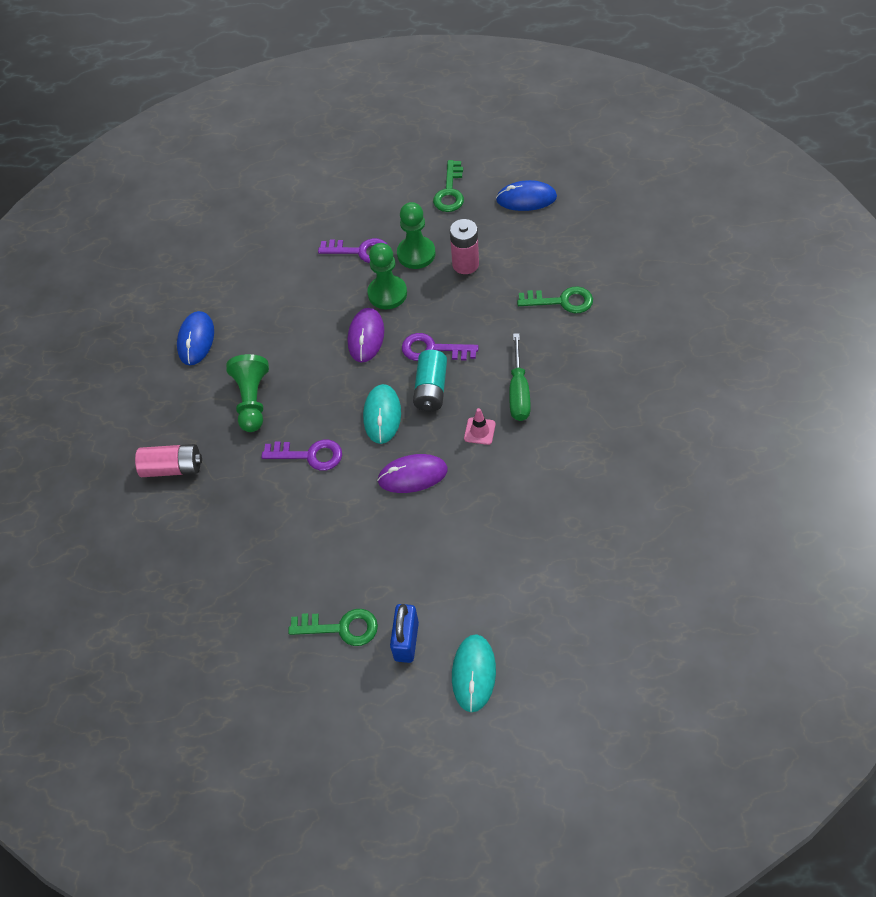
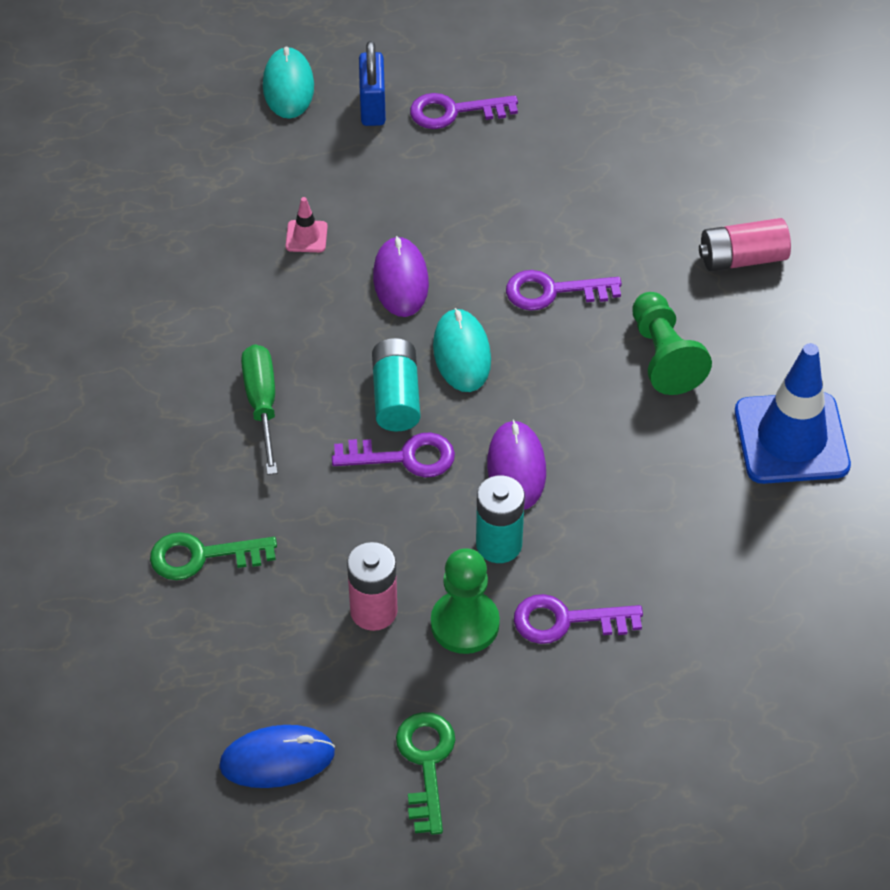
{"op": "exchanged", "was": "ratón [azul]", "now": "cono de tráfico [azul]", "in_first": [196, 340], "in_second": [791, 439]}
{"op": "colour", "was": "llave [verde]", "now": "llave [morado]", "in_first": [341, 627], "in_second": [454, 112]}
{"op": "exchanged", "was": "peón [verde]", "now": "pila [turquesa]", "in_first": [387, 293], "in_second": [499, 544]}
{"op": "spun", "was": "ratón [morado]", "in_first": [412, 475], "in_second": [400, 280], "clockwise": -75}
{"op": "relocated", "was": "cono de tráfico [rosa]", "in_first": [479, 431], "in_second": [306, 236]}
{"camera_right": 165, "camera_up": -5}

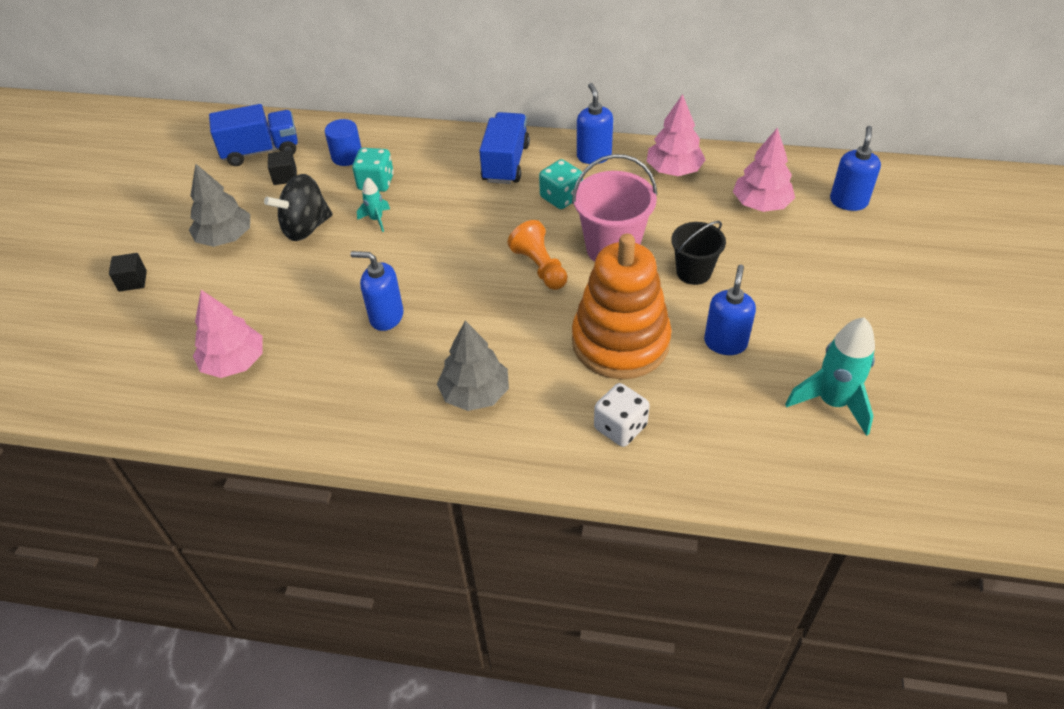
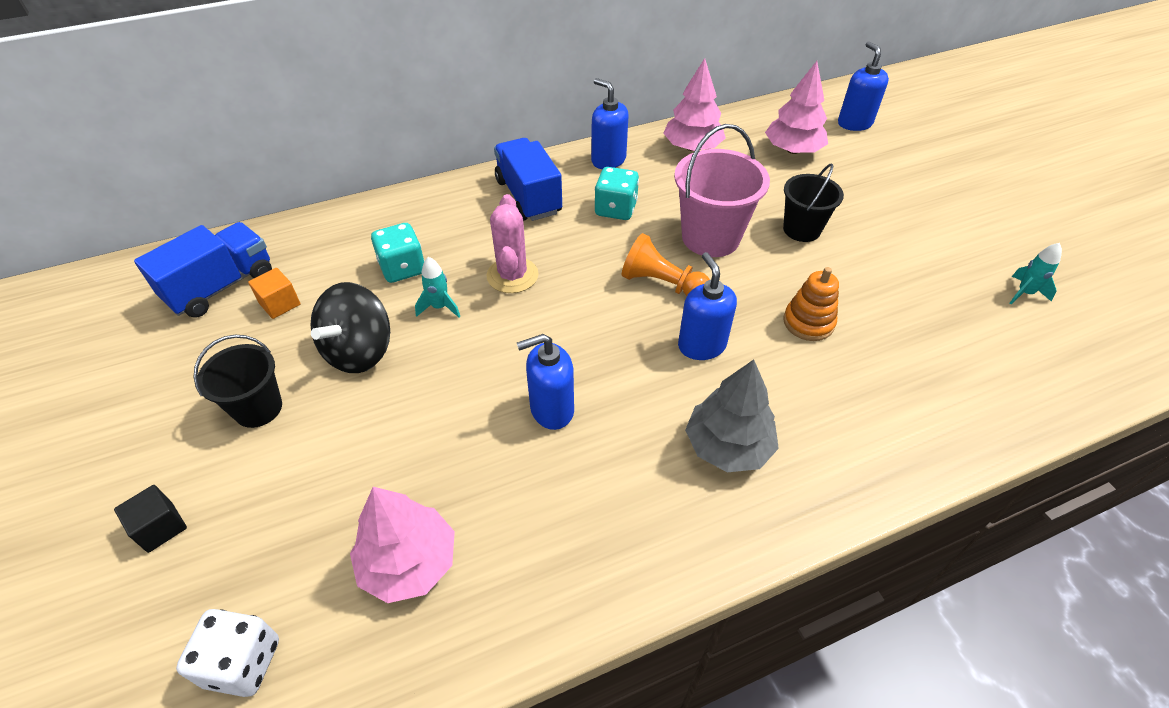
{"op": "exchanged", "was": "árbol [gris]", "now": "balde [negro]", "in_first": [225, 237], "in_second": [258, 408]}
{"op": "colour", "was": "cubo [negro]", "now": "cubo [naranja]", "in_first": [285, 176], "in_second": [280, 304]}
{"op": "missing", "was": "cilindro [azul]", "in_first": [347, 156]}
{"op": "size", "was": "juguete apilable [naranja]", "in_first": [620, 342], "in_second": [808, 322], "ratio": 0.46}
{"op": "relocated", "was": "dado [blanco]", "in_first": [620, 427], "in_second": [243, 662]}
{"op": "relocated", "was": "dispensador de jabón [azul]", "in_first": [725, 342], "in_second": [701, 345]}
{"op": "size", "was": "cohete [turquesa]", "in_first": [832, 402], "in_second": [1024, 293], "ratio": 0.51}
{"op": "appeared", "now": "cactus [rosa]", "in_second": [512, 275]}
{"camera_right": -35, "camera_up": 0}

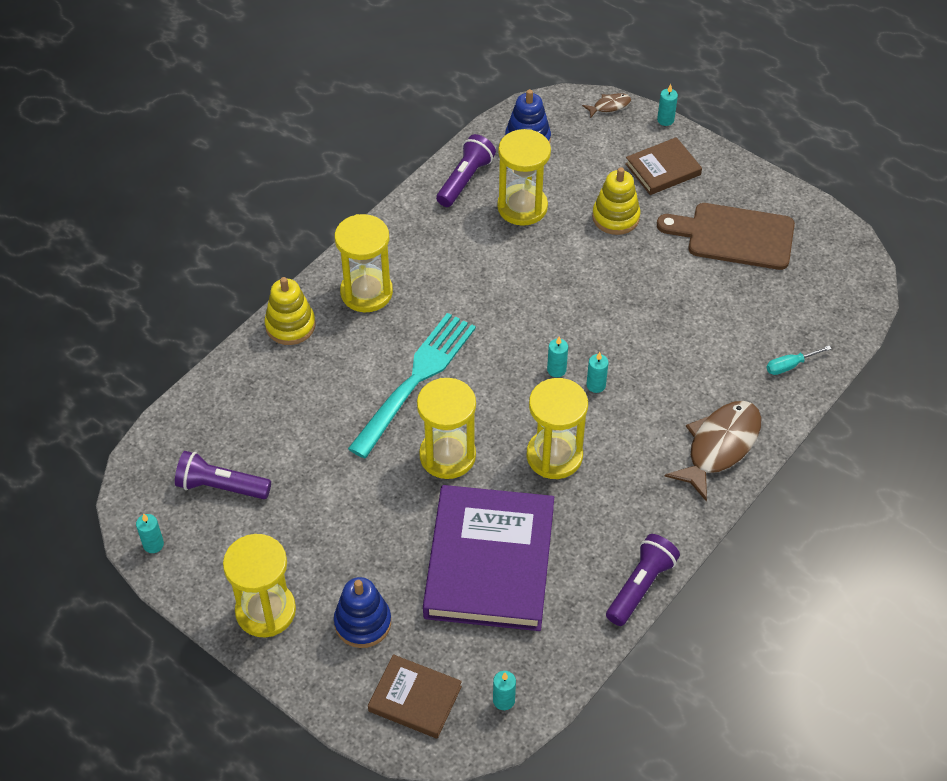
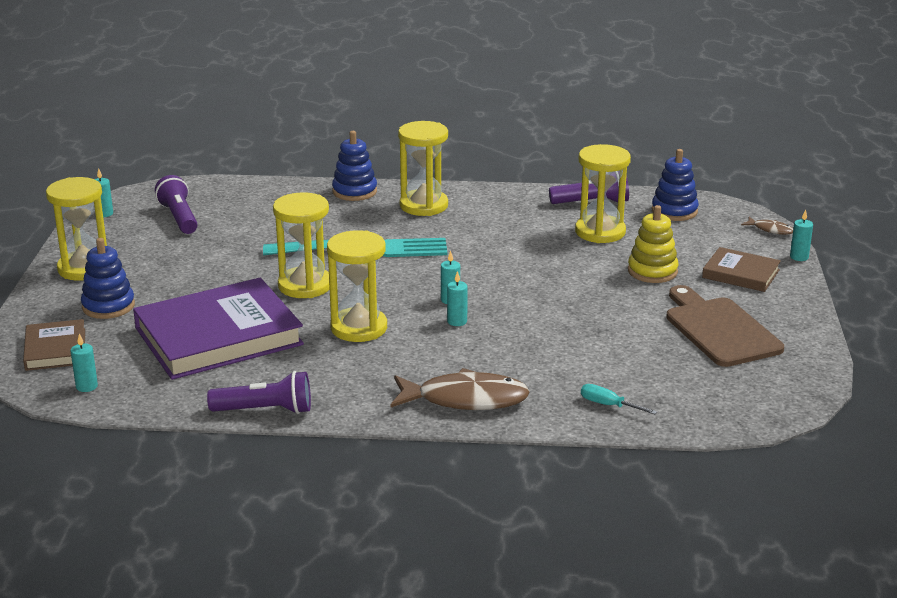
{"op": "colour", "was": "juguete apilable [amarillo]", "now": "juguete apilable [azul]", "in_first": [290, 325], "in_second": [354, 191]}
{"camera_right": 55, "camera_up": -25}

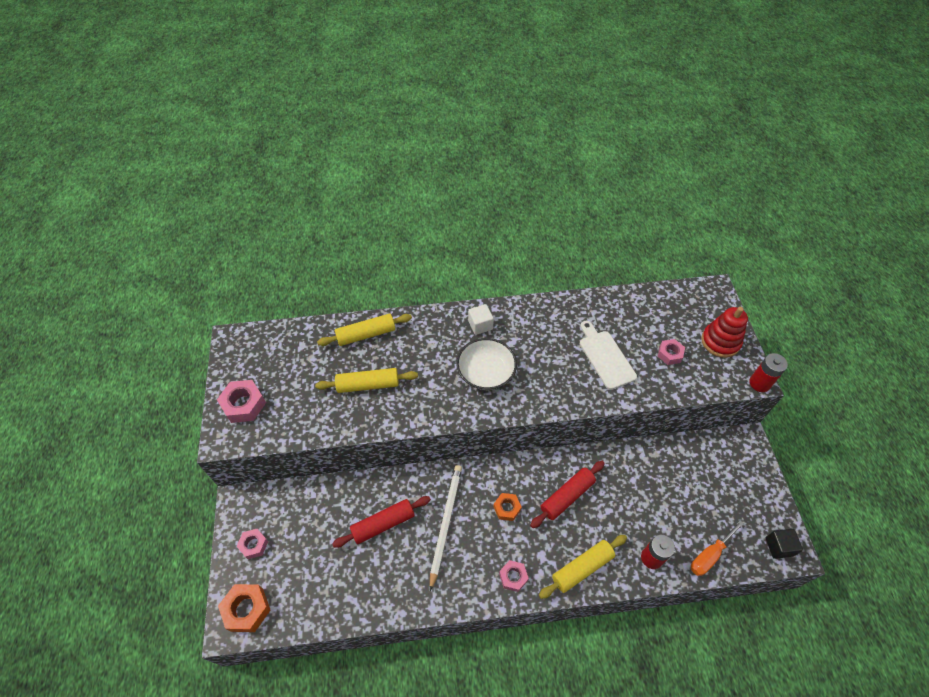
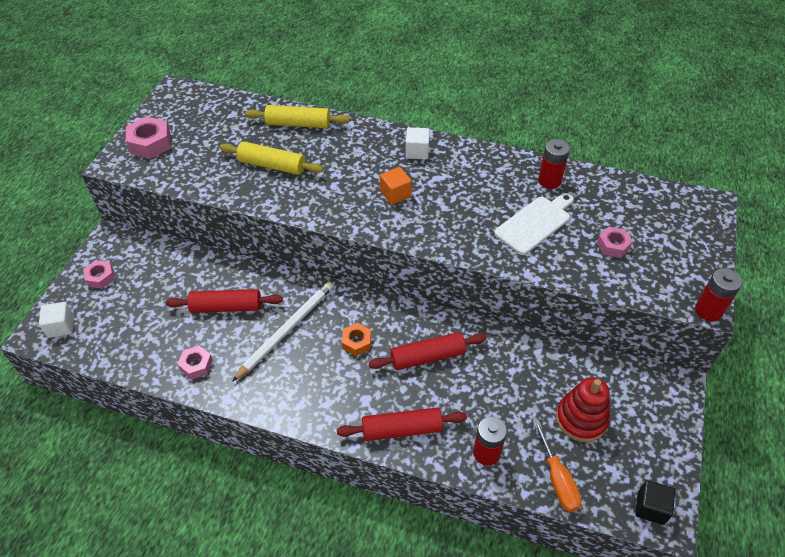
{"op": "exchanged", "was": "tuerca [naranja]", "now": "cubo [blanco]", "in_first": [247, 609], "in_second": [61, 326]}
{"op": "exchanged", "was": "cuenco [blanco]", "now": "cubo [naranja]", "in_first": [486, 372], "in_second": [395, 194]}
{"op": "relocated", "was": "tuerca [rosa]", "in_first": [513, 577], "in_second": [196, 365]}
{"op": "colour", "was": "rodillo [amarillo]", "now": "rodillo [rojo]", "in_first": [582, 568], "in_second": [402, 429]}
{"op": "spun", "was": "tabla de cortar [blanco]", "in_first": [605, 357], "in_second": [535, 223], "clockwise": 45}
{"op": "spun", "was": "destornillador [naranja]", "in_first": [709, 555], "in_second": [557, 479], "clockwise": -90}
{"op": "relocated", "was": "juguete apilable [rojo]", "in_first": [720, 342], "in_second": [581, 419]}
{"op": "appeared", "now": "pila [rojo]", "in_second": [549, 181]}
{"camera_right": 25, "camera_up": -5}

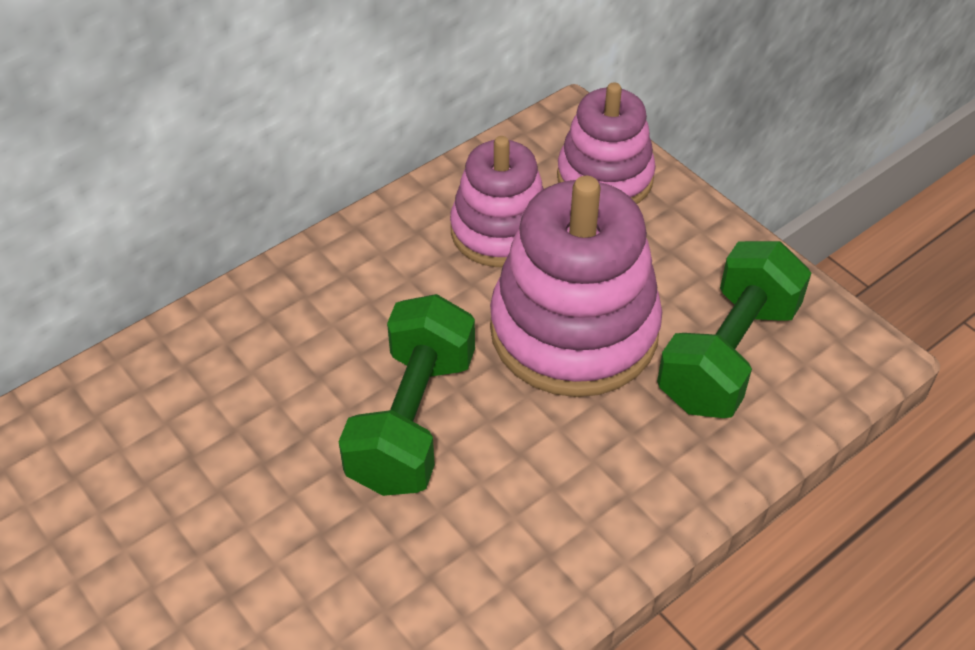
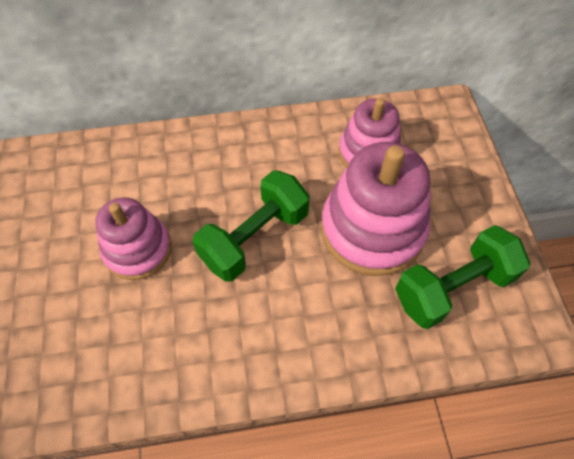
{"op": "relocated", "was": "juguete apilable [rosa]", "in_first": [605, 178], "in_second": [138, 249]}
{"camera_right": 30, "camera_up": 10}

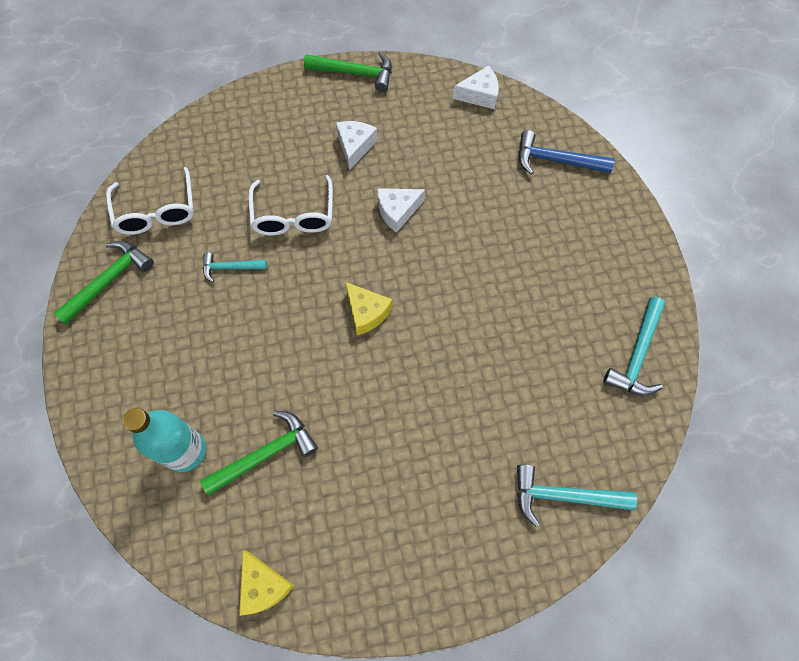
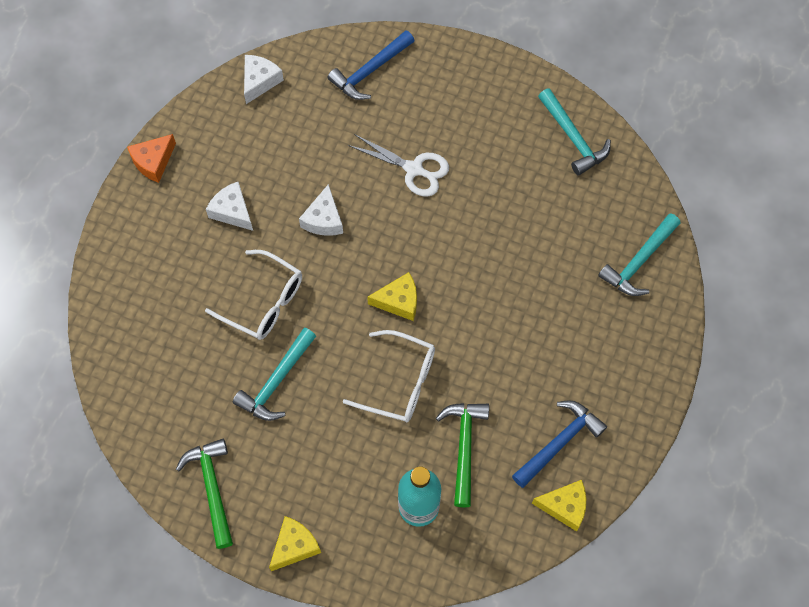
{"op": "relocated", "was": "gafas [blanco]", "in_first": [157, 212], "in_second": [400, 382]}
{"op": "size", "was": "martillo [turquesa]", "in_first": [230, 268], "in_second": [276, 382], "ratio": 1.59}
{"op": "exchanged", "was": "martillo [verde]", "now": "queso [naranja]", "in_first": [355, 73], "in_second": [153, 162]}
{"op": "appeared", "now": "queso [amarillo]", "in_second": [294, 546]}
{"op": "appeared", "now": "tijeras [blanco]", "in_second": [414, 169]}
{"op": "appeared", "now": "martillo [azul]", "in_second": [559, 442]}
{"camera_right": -55, "camera_up": 0}

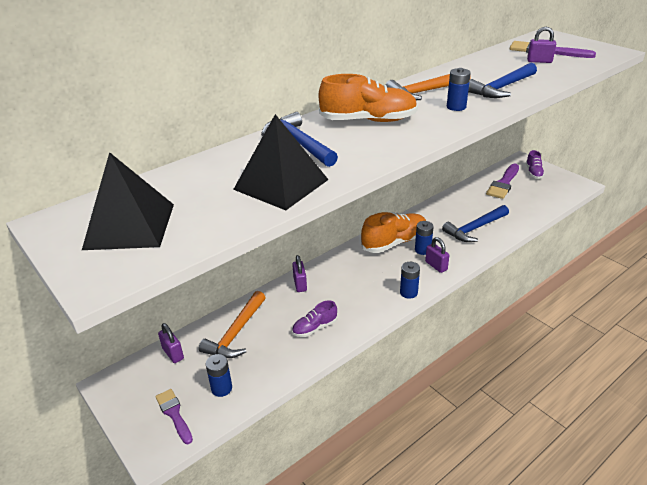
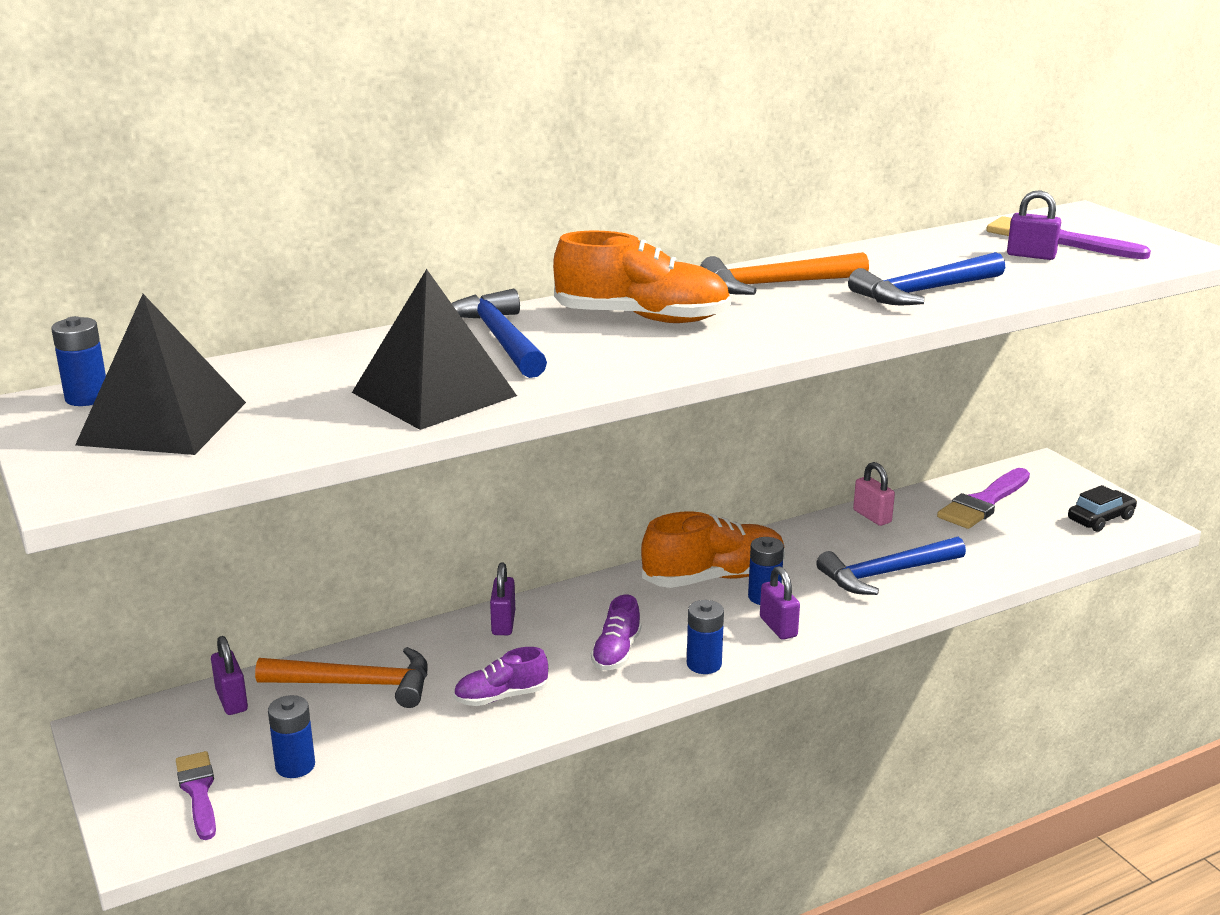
{"op": "spun", "was": "martillo [naranja]", "in_first": [236, 333], "in_second": [356, 684], "clockwise": -120}
{"op": "relocated", "was": "pila [azul]", "in_first": [456, 107], "in_second": [87, 398]}
{"op": "relocated", "was": "zapato [morado]", "in_first": [533, 172], "in_second": [616, 652]}
{"op": "appeared", "now": "candado [rosa]", "in_second": [872, 516]}
{"op": "appeared", "now": "coche [negro]", "in_second": [1100, 519]}
{"camera_right": 10, "camera_up": -10}

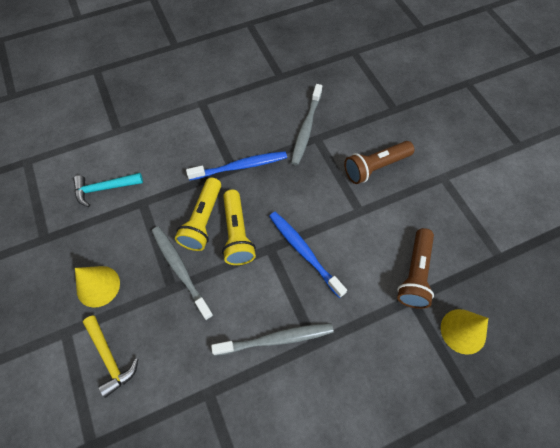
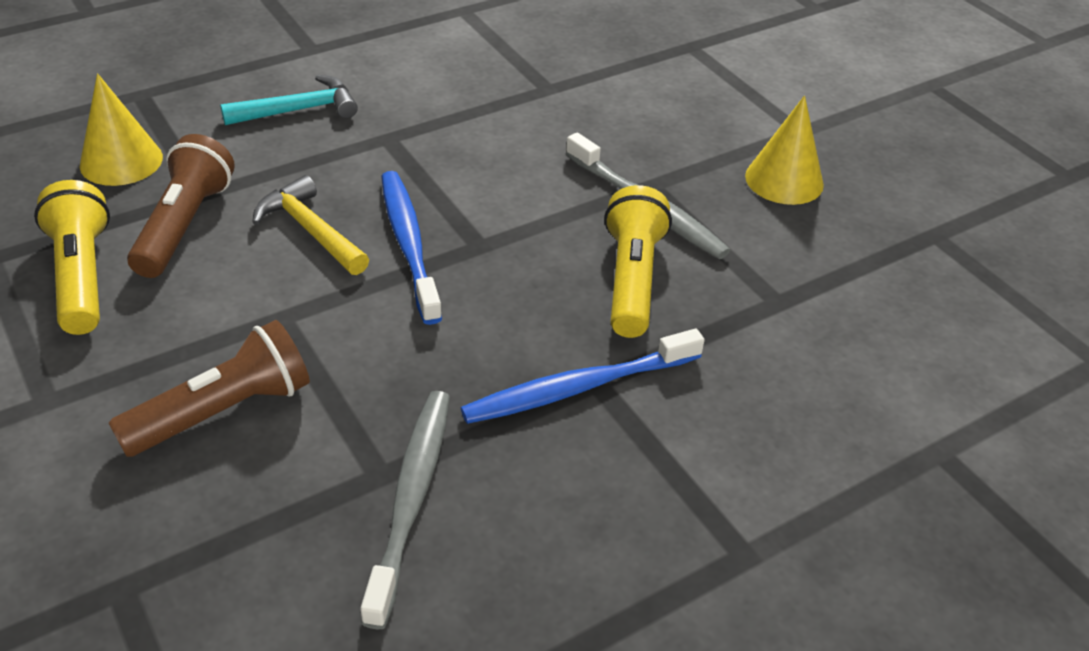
{"op": "relocated", "was": "martillo [turquesa]", "in_first": [104, 188], "in_second": [299, 110]}
{"op": "relocated", "was": "martillo [amarillo]", "in_first": [110, 358], "in_second": [310, 230]}
{"op": "missing", "was": "cepillo de dientes [gris]", "in_first": [276, 339]}
{"op": "relocated", "was": "lámpara de mano [amarillo]", "in_first": [237, 234], "in_second": [82, 275]}
{"op": "spun", "was": "cepillo de dientes [azul]", "in_first": [304, 252], "in_second": [409, 244], "clockwise": -150}
{"camera_right": 170, "camera_up": -20}

